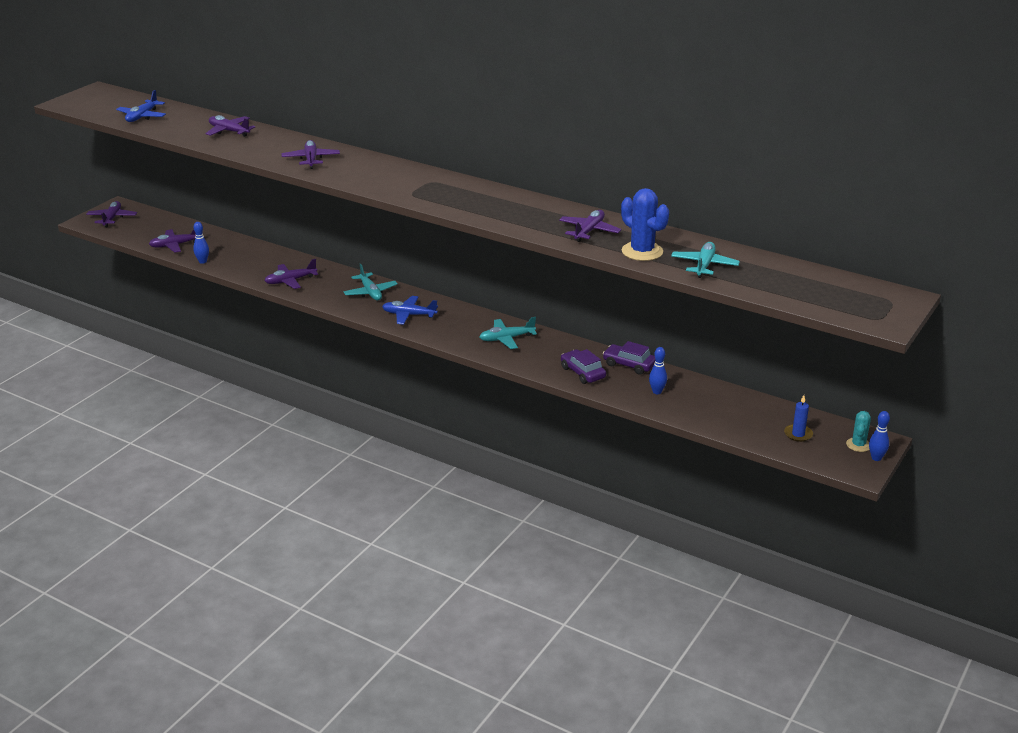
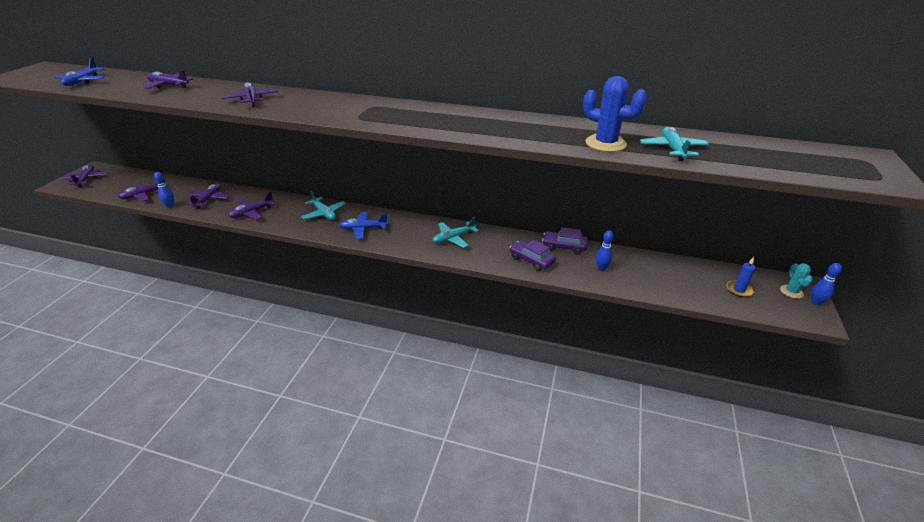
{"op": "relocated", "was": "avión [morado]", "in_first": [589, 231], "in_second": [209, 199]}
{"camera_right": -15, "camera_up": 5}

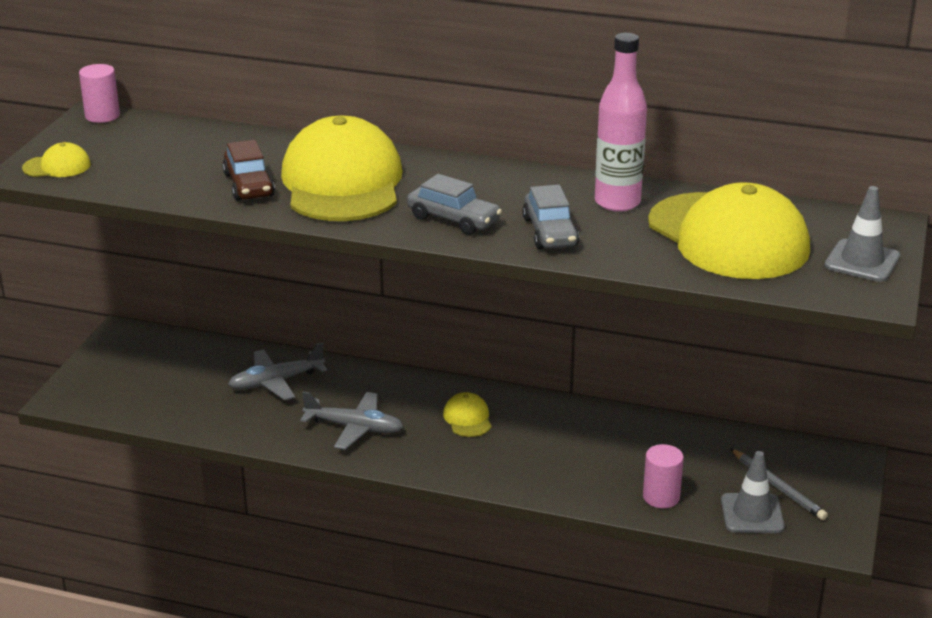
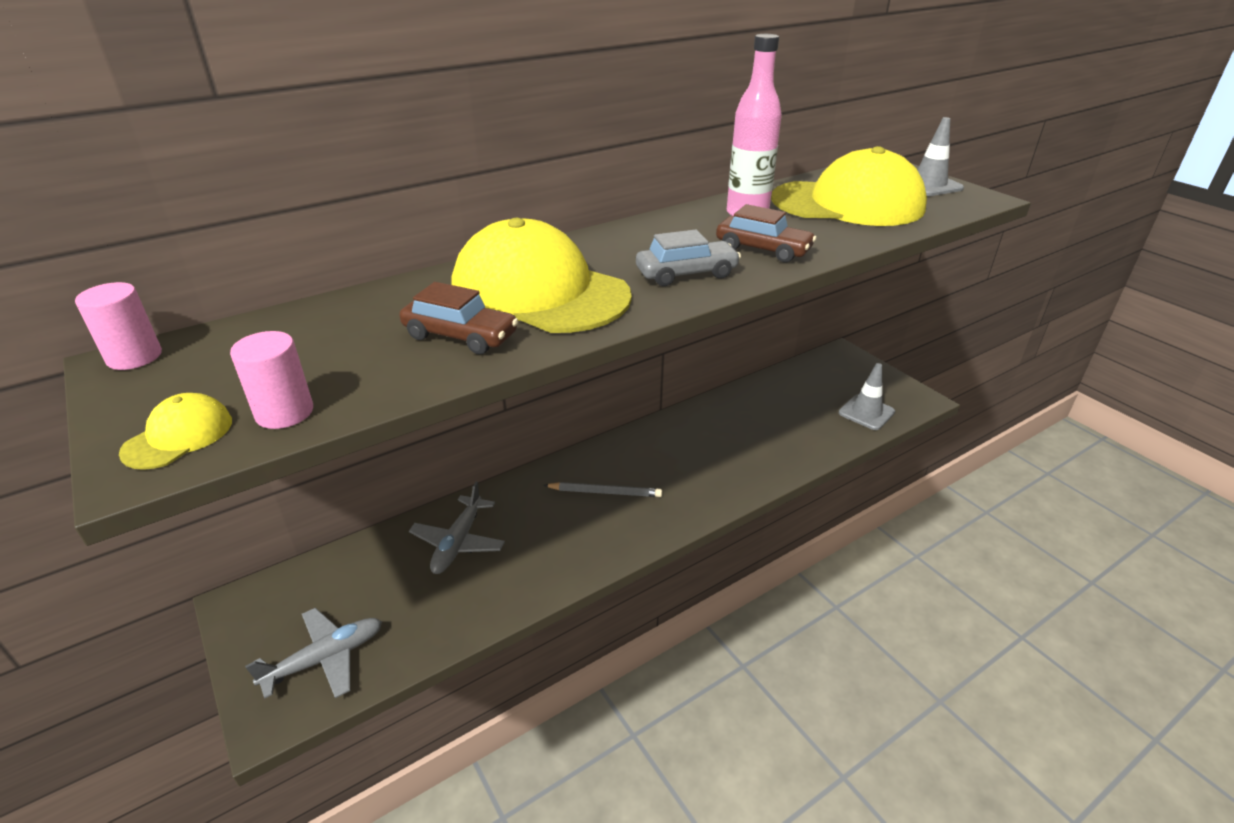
{"op": "relocated", "was": "avión [gris]", "in_first": [355, 428], "in_second": [325, 658]}
{"op": "missing", "was": "gorra [amarillo]", "in_first": [467, 418]}
{"op": "colour", "was": "coche [gris]", "now": "coche [marrón]", "in_first": [550, 232], "in_second": [763, 249]}
{"op": "relocated", "was": "cilindro [rosa]", "in_first": [661, 497], "in_second": [284, 412]}
{"op": "relocated", "was": "lápiz [gris]", "in_first": [778, 487], "in_second": [605, 492]}
{"camera_right": -50, "camera_up": 5}

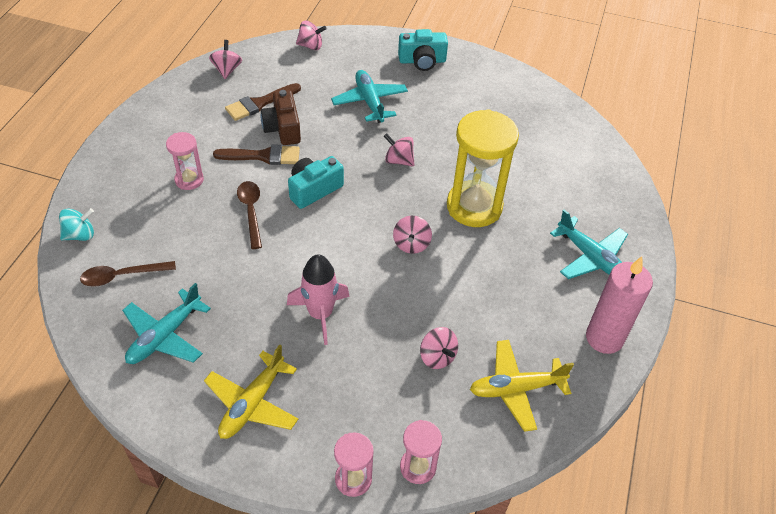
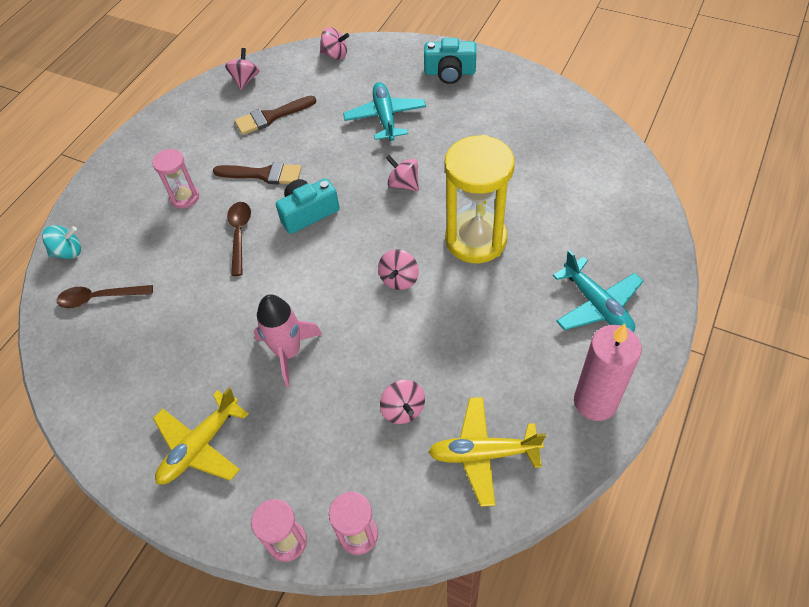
{"op": "missing", "was": "avión [turquesa]", "in_first": [165, 336]}
{"op": "missing", "was": "cámara [marrón]", "in_first": [283, 128]}
{"camera_right": 15, "camera_up": 5}

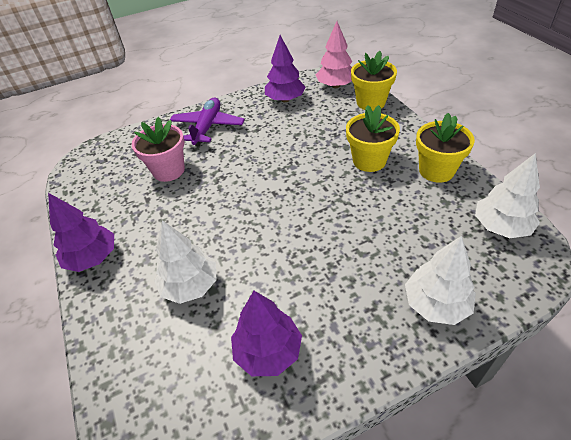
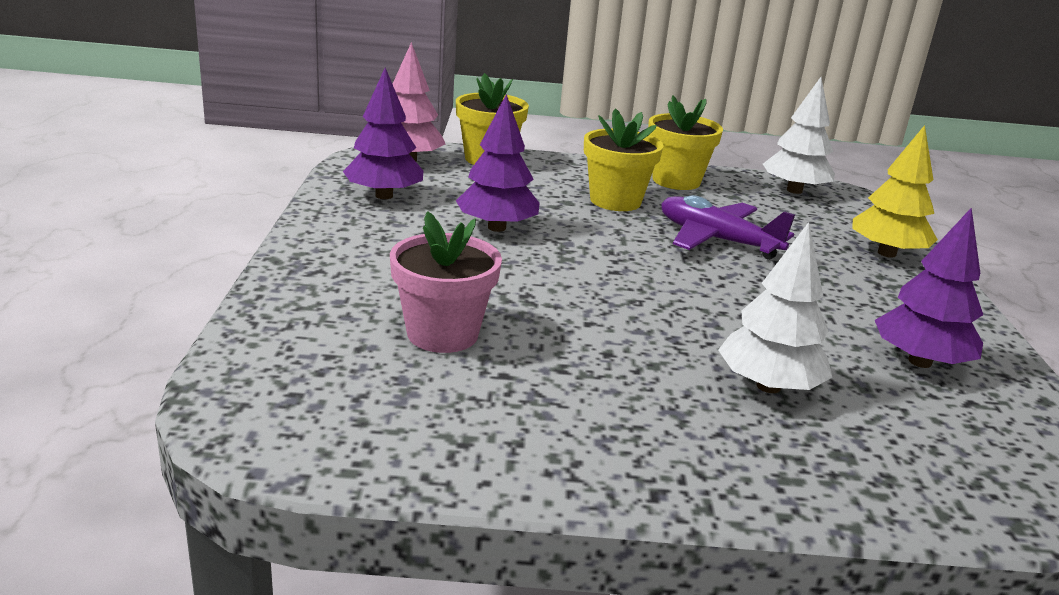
{"op": "relocated", "was": "árbol [morado]", "in_first": [93, 258], "in_second": [497, 227]}
{"op": "relocated", "was": "avión [morado]", "in_first": [208, 127], "in_second": [716, 240]}
{"op": "colour", "was": "árbol [blanco]", "now": "árbol [amarillo]", "in_first": [436, 304], "in_second": [886, 253]}
{"camera_right": -70, "camera_up": -20}

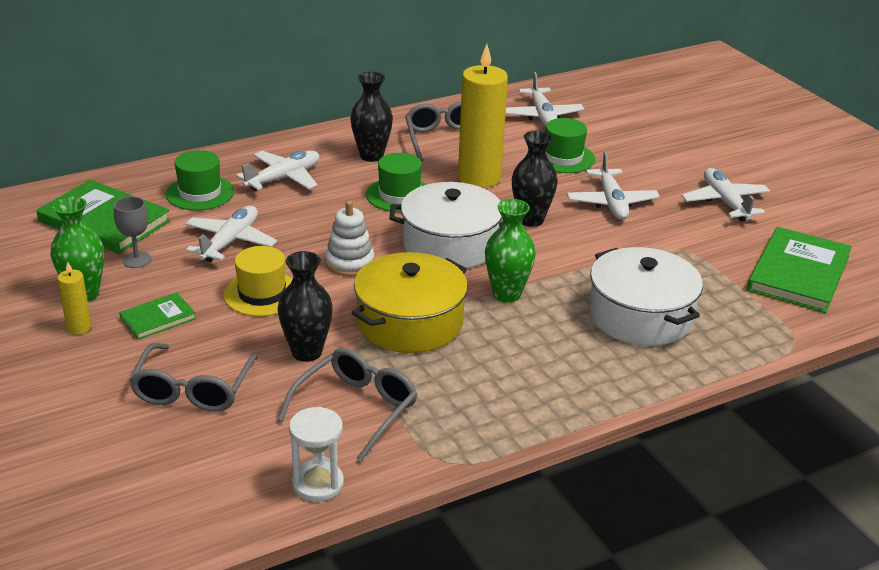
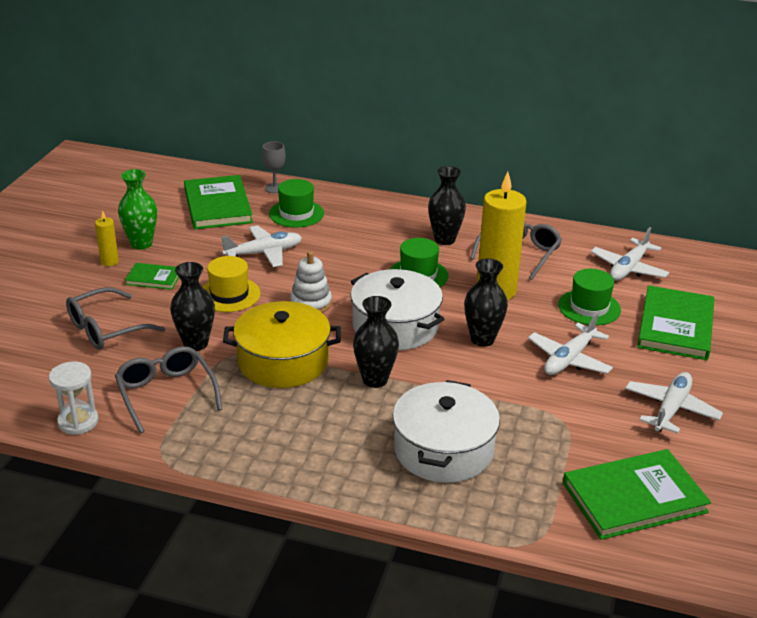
{"op": "relocated", "was": "copa [gris]", "in_first": [137, 260], "in_second": [275, 188]}
{"op": "missing", "was": "avión [blanco]", "in_first": [283, 178]}
{"op": "spun", "was": "gafas [gris]", "in_first": [356, 409], "in_second": [166, 393], "clockwise": -105}
{"op": "colour", "was": "florero [verde]", "now": "florero [negro]", "in_first": [507, 294], "in_second": [375, 380]}
{"op": "appeared", "now": "libro [verde]", "in_second": [675, 326]}
{"camera_right": 45, "camera_up": 0}

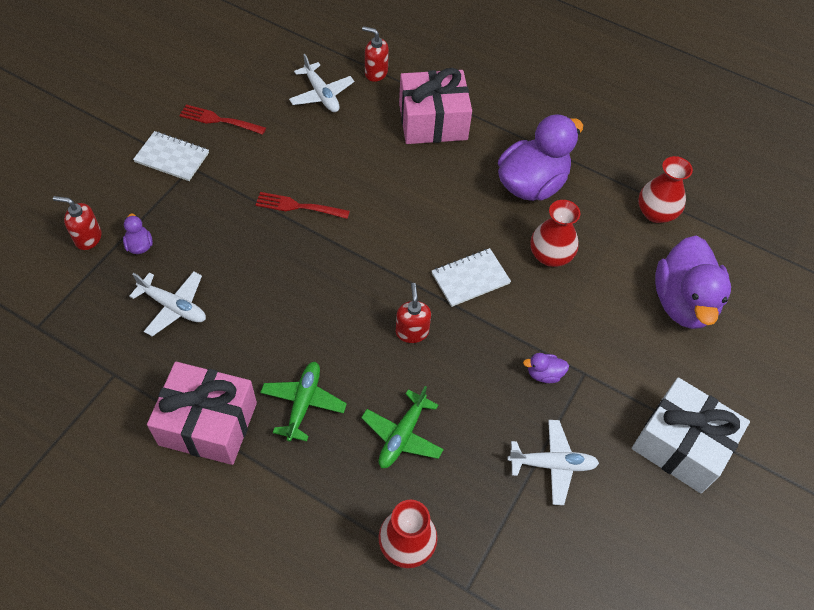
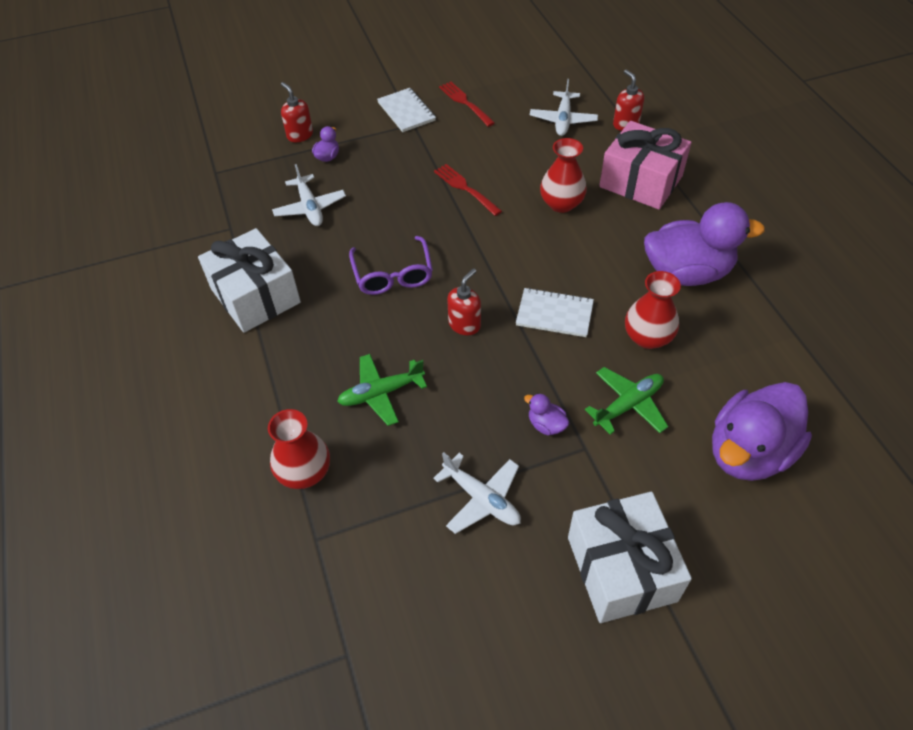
{"op": "colour", "was": "regalo [rosa]", "now": "regalo [blanco]", "in_first": [208, 423], "in_second": [255, 296]}
{"op": "relocated", "was": "avión [verde]", "in_first": [303, 403], "in_second": [628, 405]}
{"op": "relocated", "was": "florero [rojo]", "in_first": [656, 213], "in_second": [561, 203]}
{"op": "appeared", "now": "gafas [morado]", "in_second": [393, 274]}
{"camera_right": 45, "camera_up": -5}

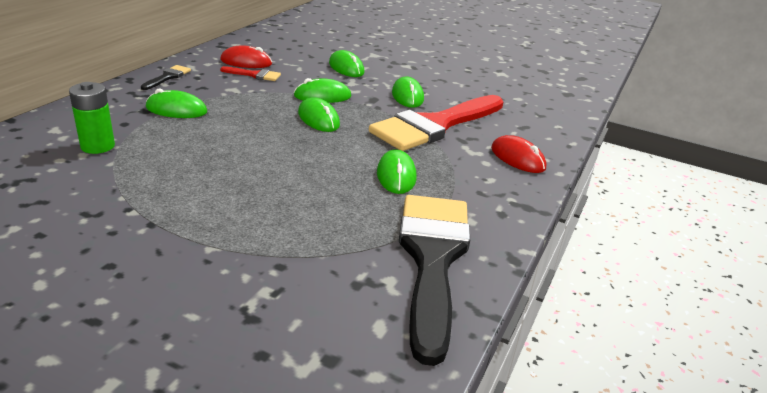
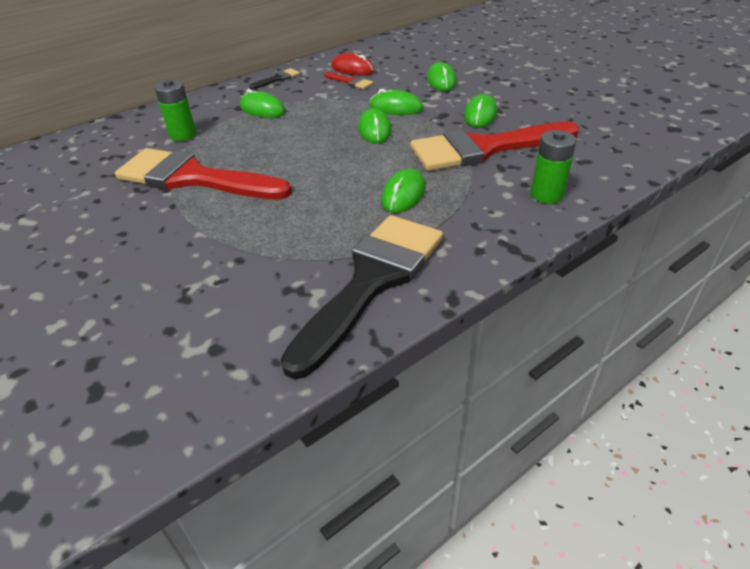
{"op": "exchanged", "was": "ratón [rojo]", "now": "pila [verde]", "in_first": [517, 158], "in_second": [546, 195]}
{"op": "appeared", "now": "pincel [rojo]", "in_second": [193, 178]}
{"camera_right": 30, "camera_up": 10}

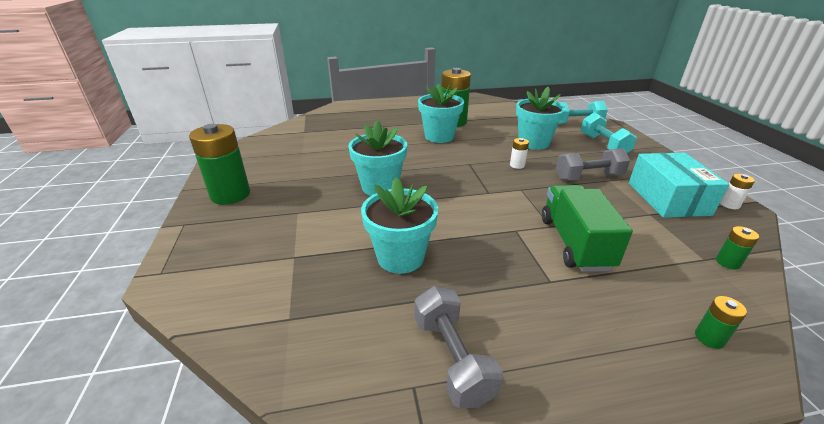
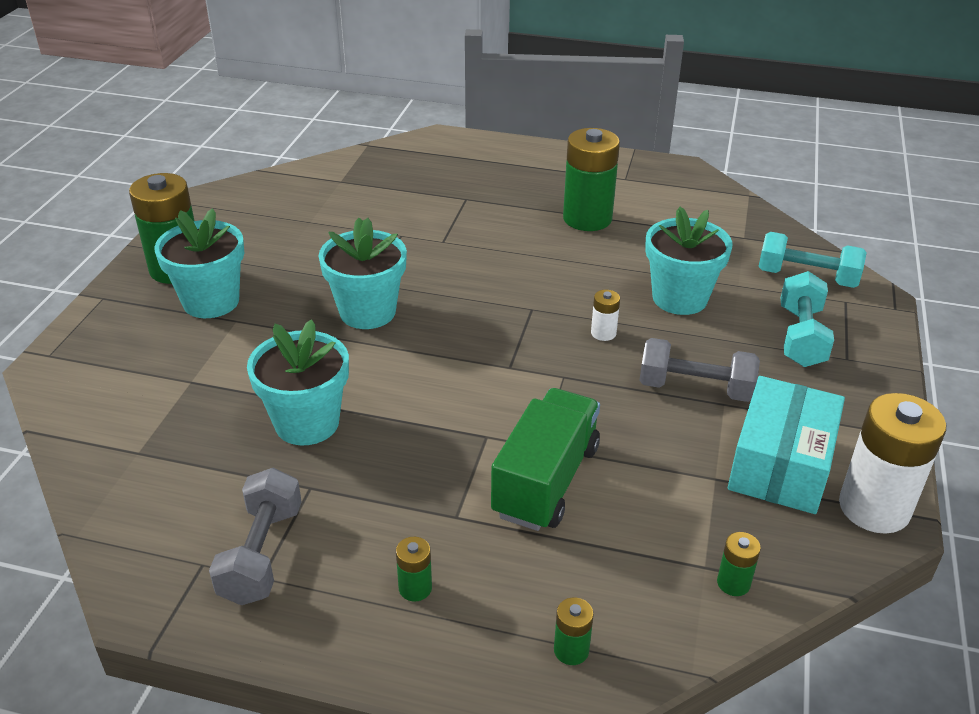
{"op": "relocated", "was": "maceta [turquesa]", "in_first": [439, 136], "in_second": [211, 301]}
{"op": "size", "was": "pila [blanco]", "in_first": [729, 204], "in_second": [874, 508], "ratio": 2.26}
{"op": "appeared", "now": "pila [verde]", "in_second": [415, 588]}
{"camera_right": 25, "camera_up": 5}

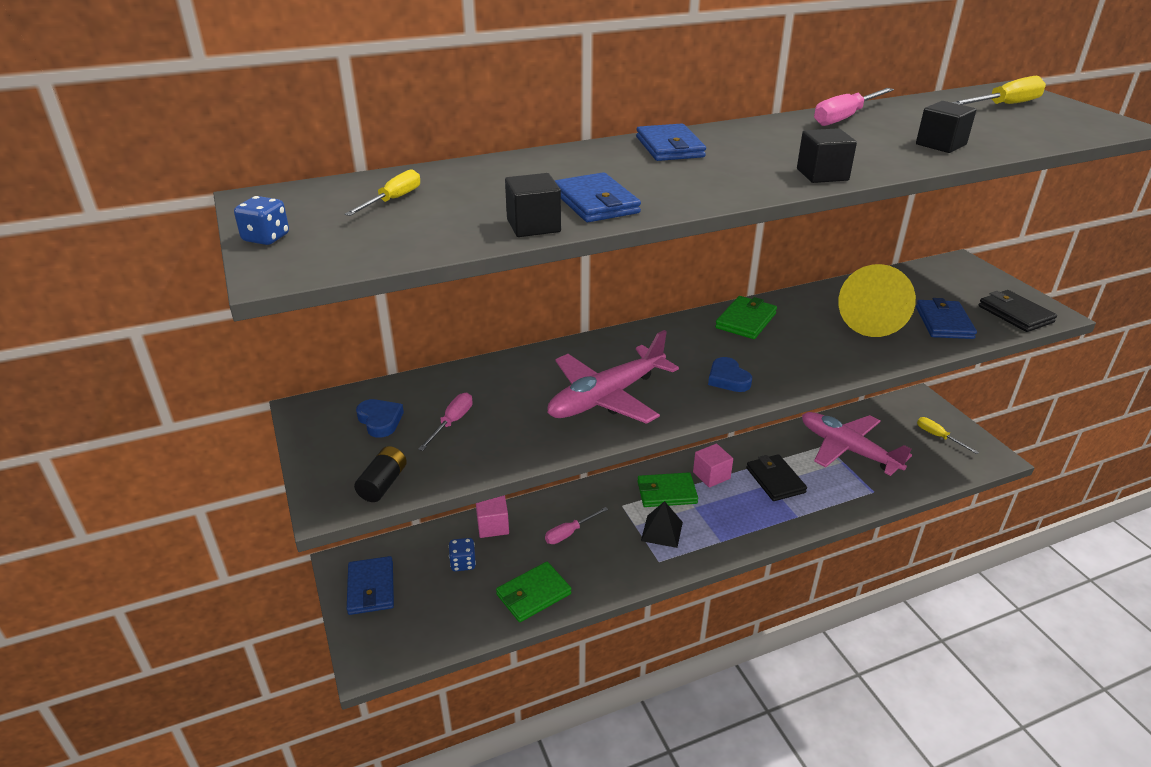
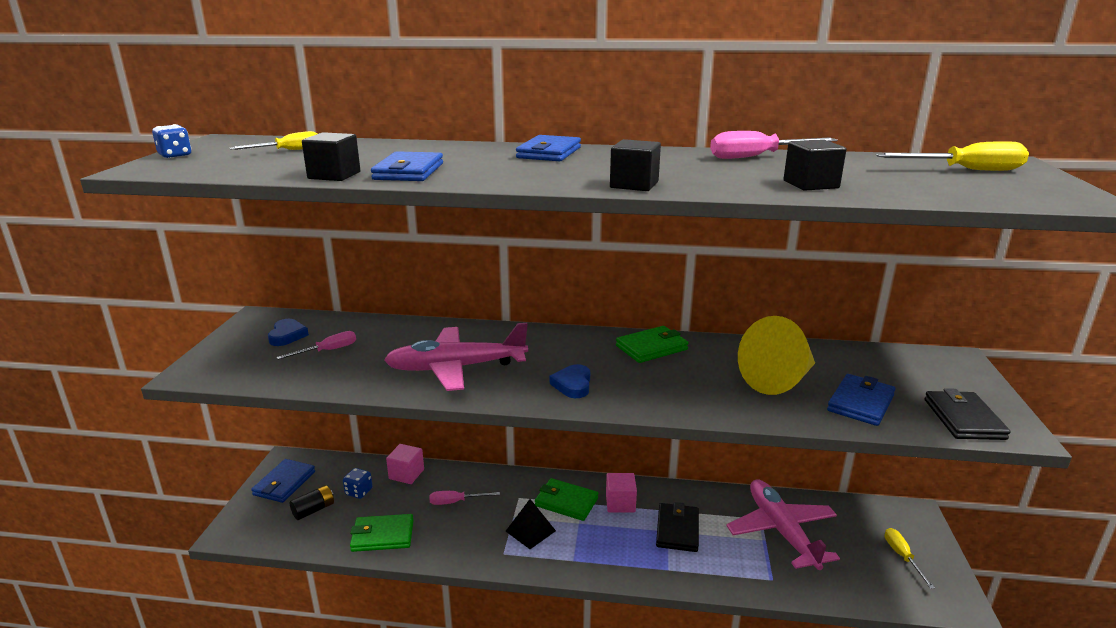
{"op": "relocated", "was": "pila [negro]", "in_first": [383, 484], "in_second": [313, 510]}
{"camera_right": 30, "camera_up": -10}

